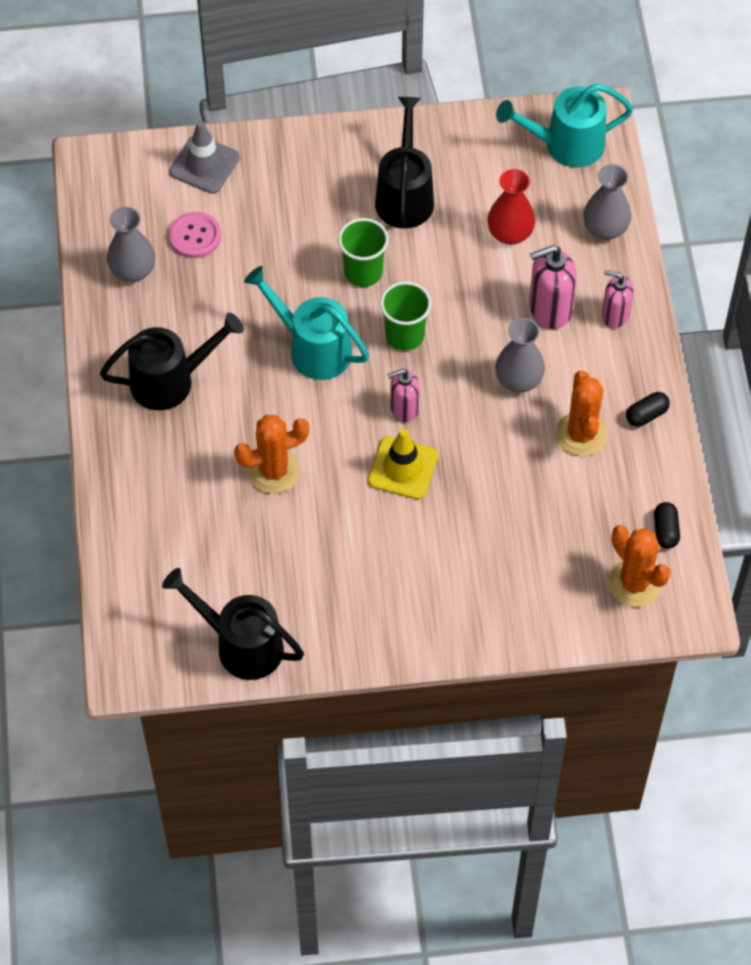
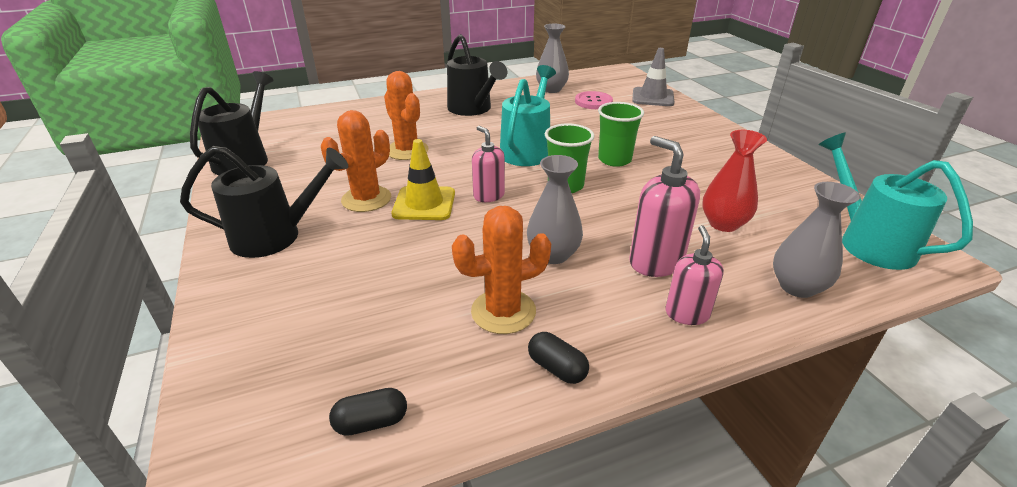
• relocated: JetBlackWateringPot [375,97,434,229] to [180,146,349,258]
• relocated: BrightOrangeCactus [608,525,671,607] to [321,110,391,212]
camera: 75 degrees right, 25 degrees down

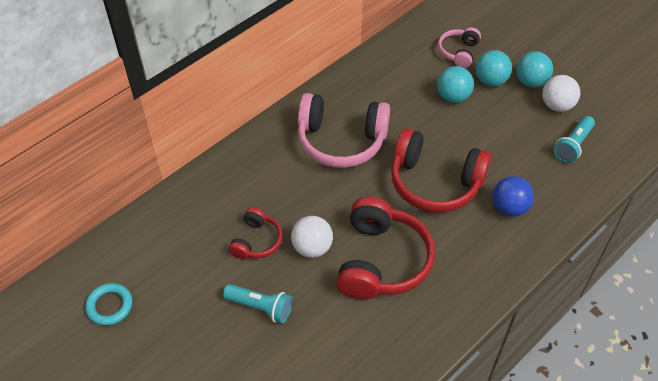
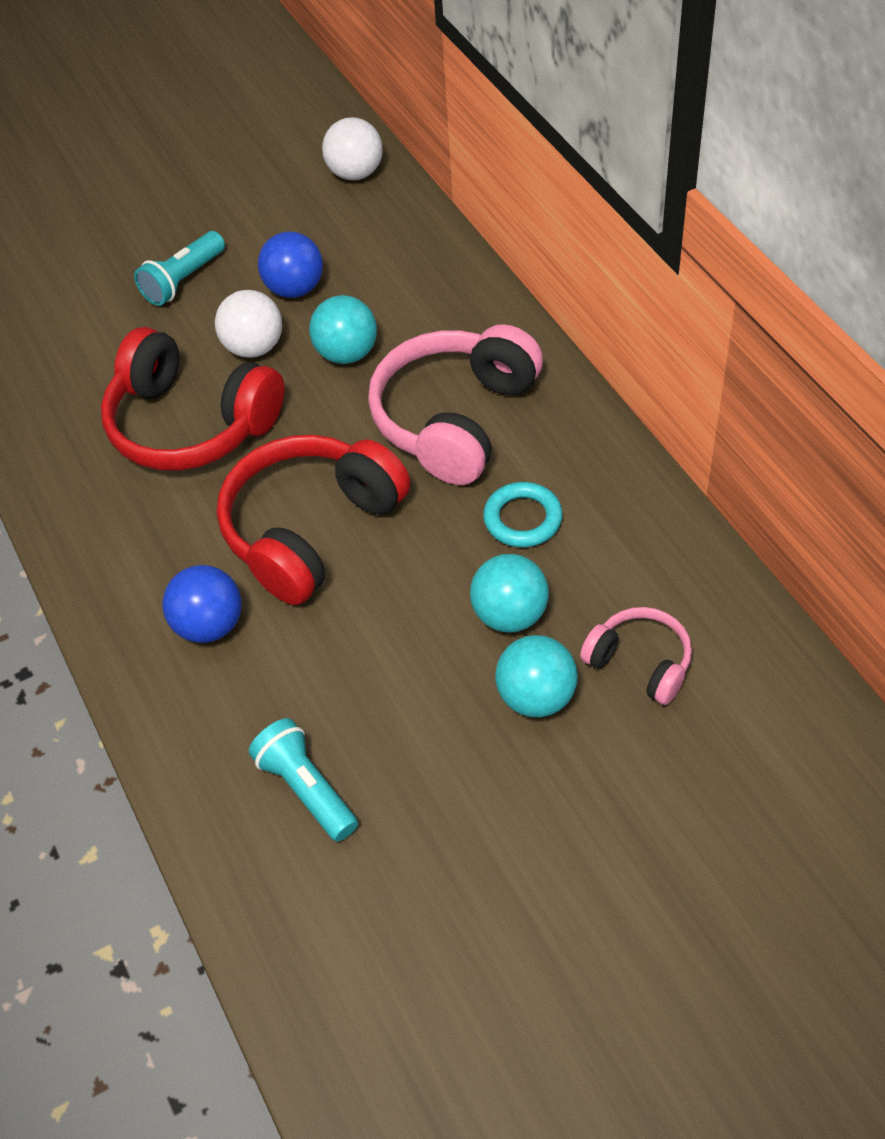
• relocated: TurquoiseBall [516,51,553,88] to [309,295,377,364]
• relocated: SnowWhiteBall [542,75,580,112] to [322,117,383,180]
• exchanged: RedOverEarHeadphones [229,207,283,259] to RoyalBlueBall [258,232,323,298]
• relocated: TurquoiseTorus [85,283,133,326] to [483,482,563,547]
camera: 110 degrees right, 0 degrees up

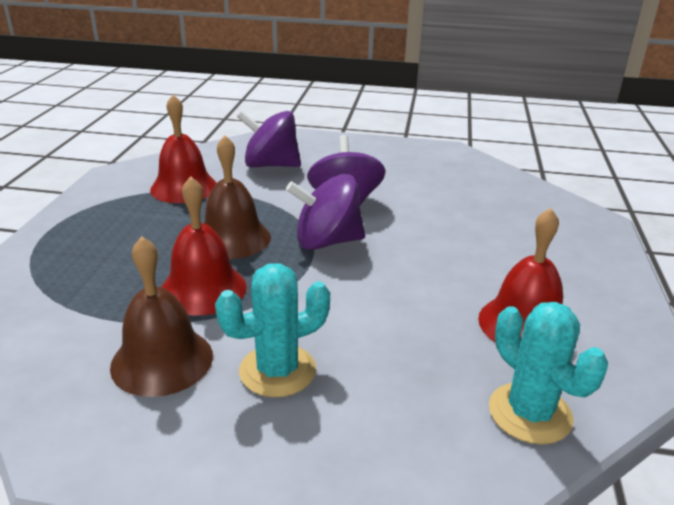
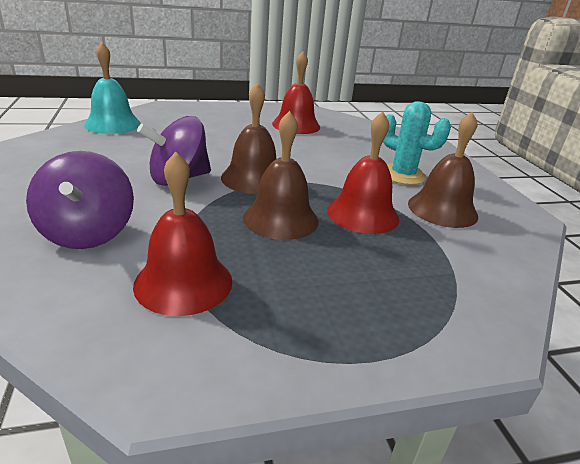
• exchanged: PurpleSpinningTop [286,174,365,250] to DarkBrownBell [221,83,276,194]
• missing: TurquoiseCactus [489,302,608,444]
• appeared: TurquoiseBell [84,42,141,134]
camera: 115 degrees left, 0 degrees up

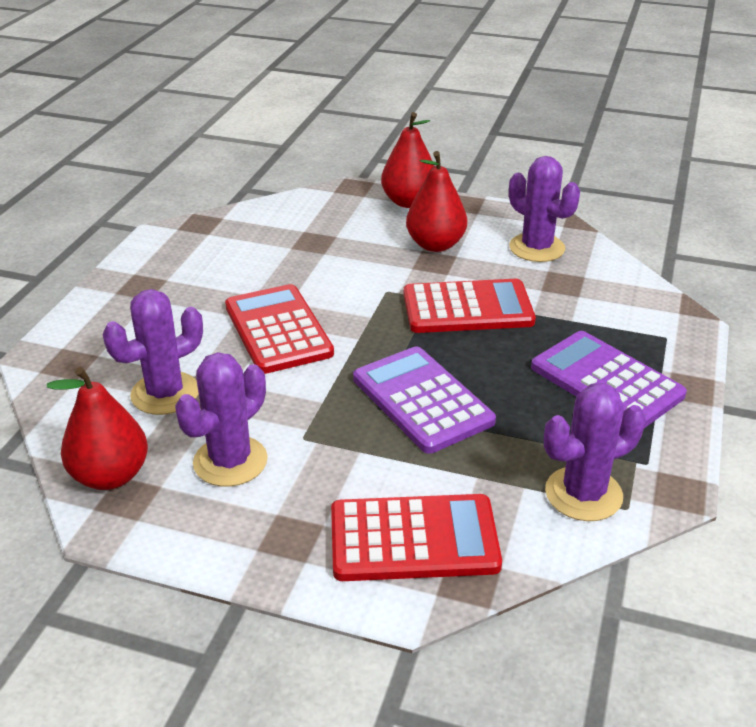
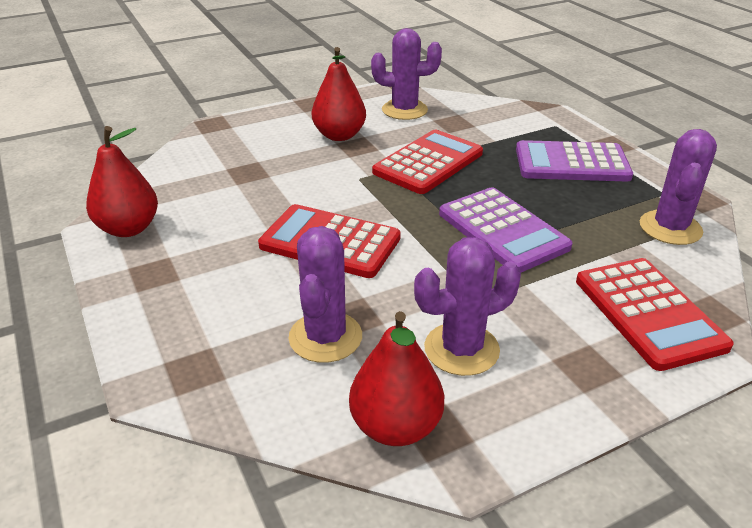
• relocated: RedPearFruit [381,112,435,208] to [86,126,158,237]
• spun: PurpleCalculator [353,346,496,454] = [439,187,573,272] 135 degrees counterclockwise
• spun: PurpleCactus [175,352,268,487] = [414,237,521,376] 75 degrees clockwise
• spun: RedCalculator [331,494,502,581] = [576,258,734,371] 120 degrees clockwise
camera: 45 degrees left, 0 degrees up

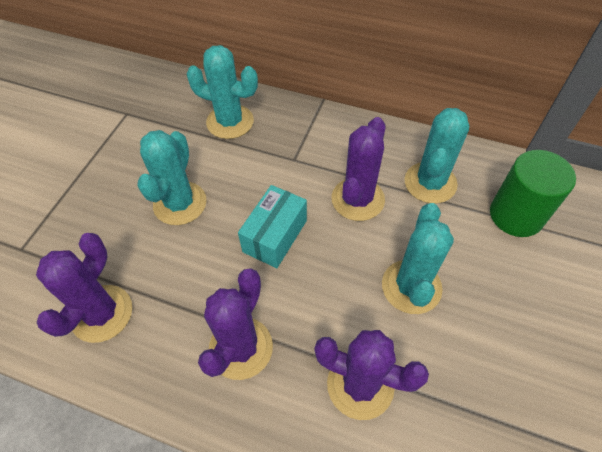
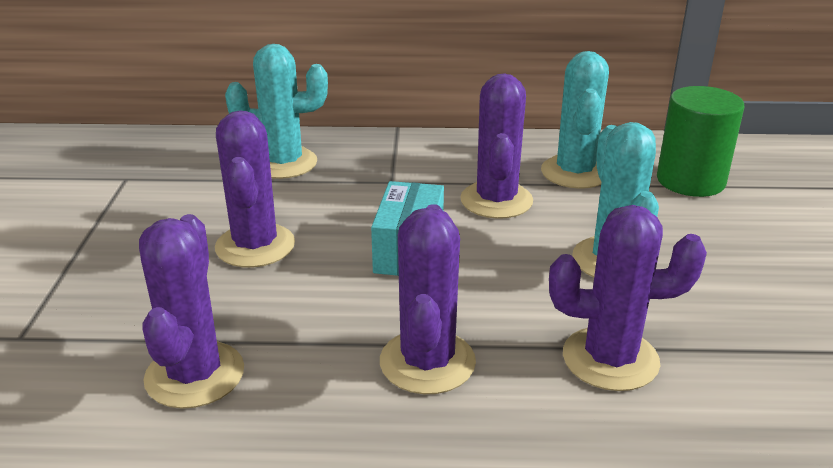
• colour: TurquoiseCactus [137,130,207,225] to PurpleCactus [215,110,295,268]
camera: 20 degrees left, 25 degrees down

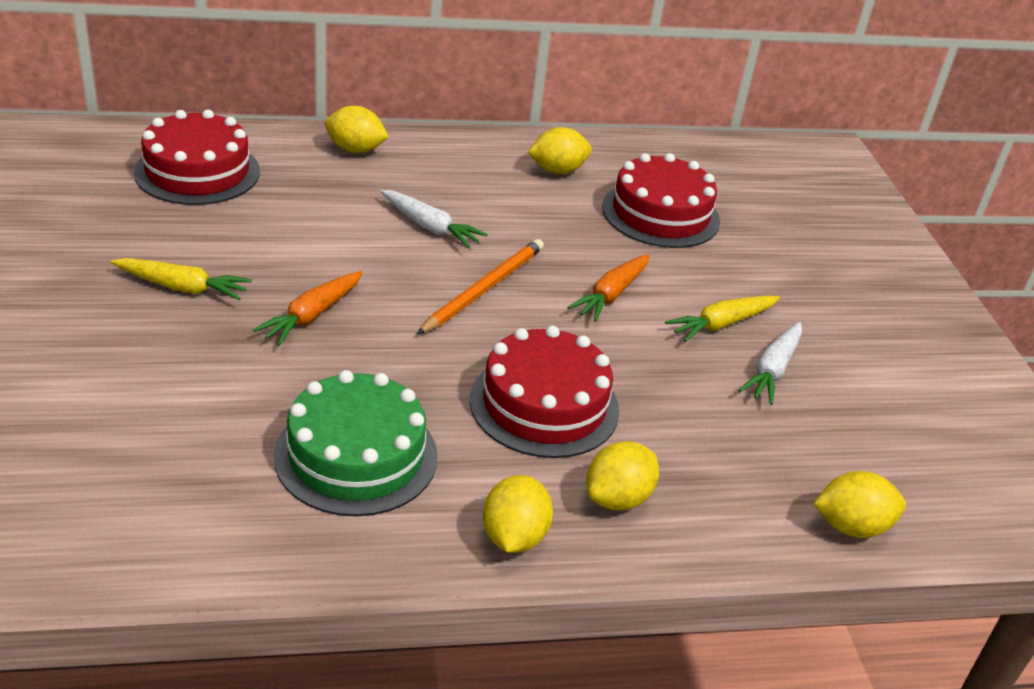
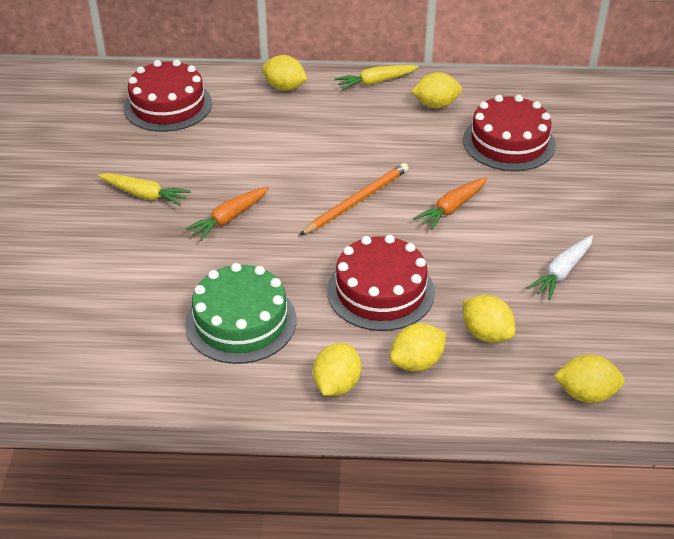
• missing: SnowWhiteToyCarrot [380,190,488,248]
• relocated: BrightYellowToyCarrot [665,296,780,342] to [335,65,419,90]
• appeared: BrightYellowCitrusFruit [463,295,515,343]
camera: 15 degrees right, 5 degrees up

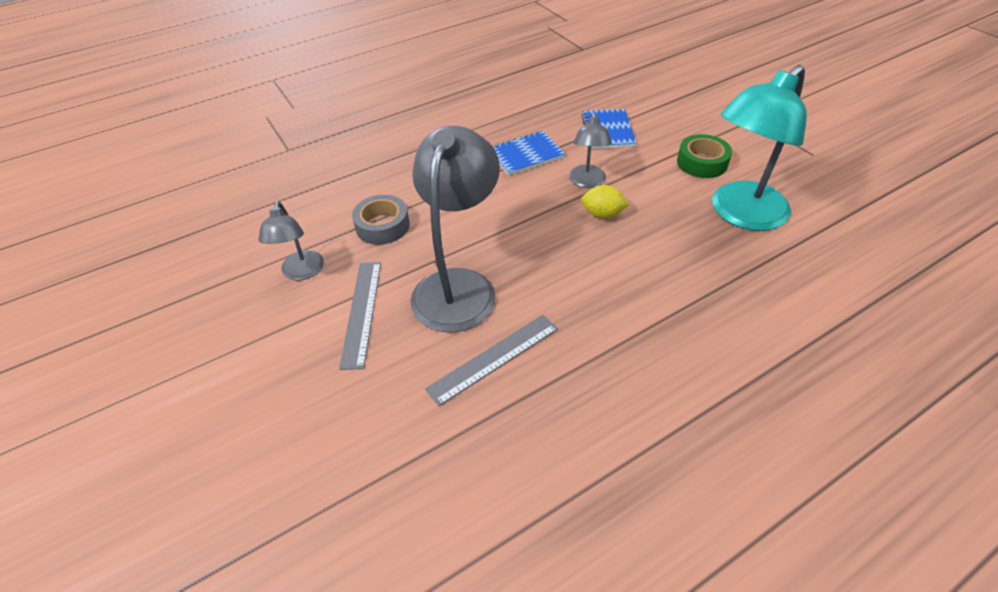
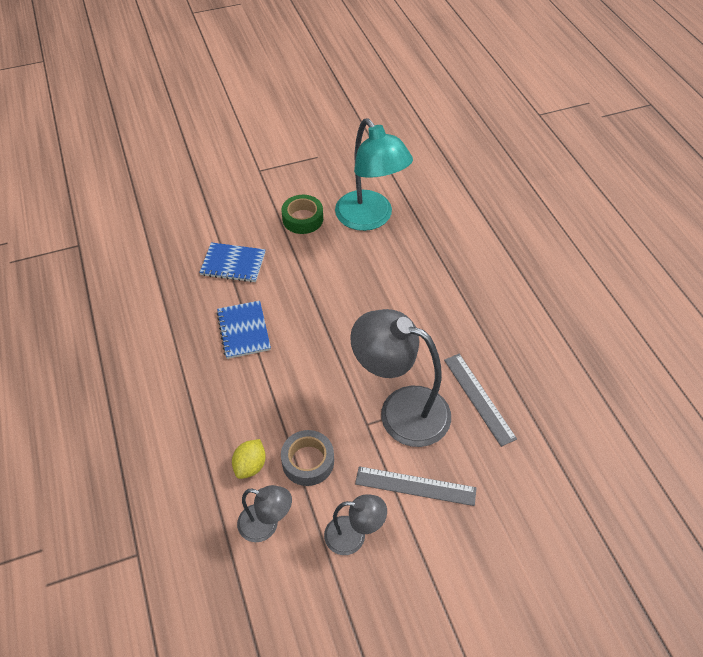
• relocated: AshGreyLamp [569,112,612,188] to [237,485,292,542]
• relocated: BrightYellowCitrusFruit [581,185,629,218] to [232,439,266,479]
camera: 80 degrees left, 5 degrees up

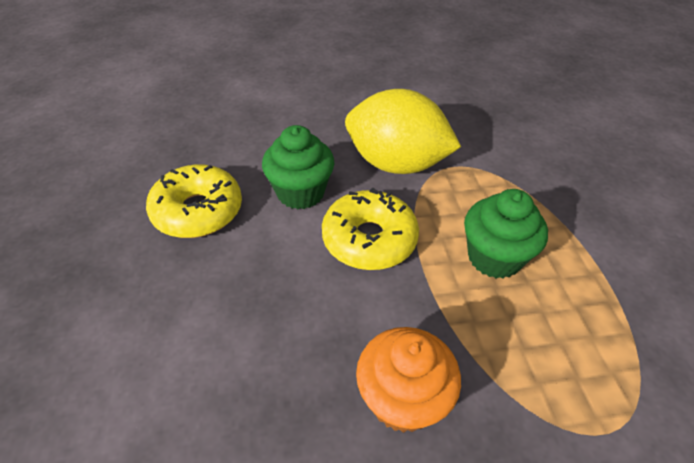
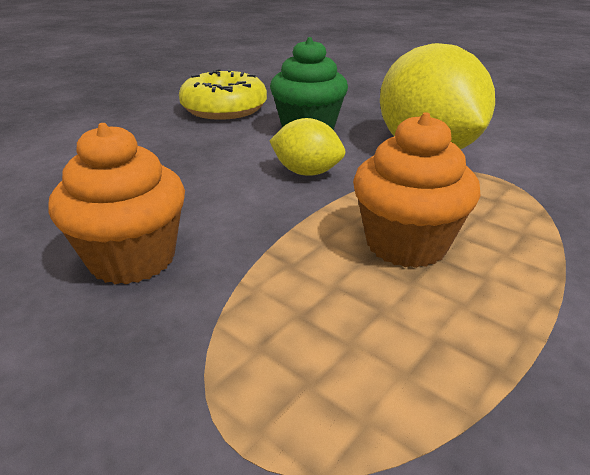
• exchanged: BrightYellowDoughnut [322,188,419,270] to BrightYellowCitrusFruit [270,118,345,176]
• colour: LeafGreenCupcake [464,189,548,279] to BrightOrangeCupcake [353,112,481,268]
camera: 50 degrees right, 15 degrees down

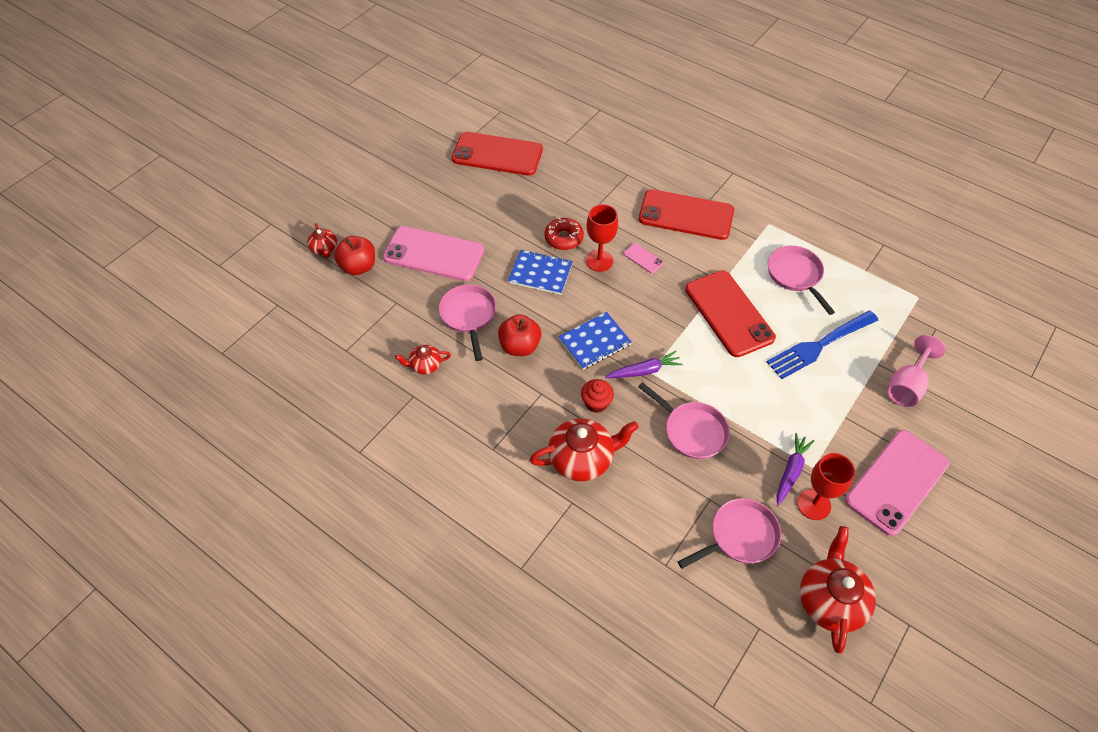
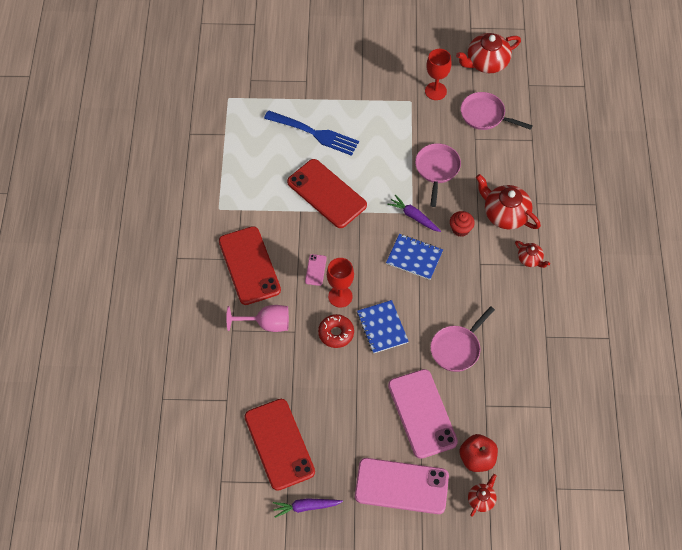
• missing: RosyPan [768,246,835,315]
• spun: RedPhone [685,270,776,357] = [287,159,367,228] 75 degrees counterclockwise
• missing: RedApple [498,314,541,356]
• relocated: RosyWineGlass [887,335,946,407] to [227,305,289,332]
• relocated: RedChinaTeapot [395,345,451,374] to [515,241,550,268]
• relocated: RosyPhone [845,430,949,536] to [355,458,449,514]
• relocated: PurpleToyCarrot [777,433,814,506] to [273,498,343,518]
camera: 125 degrees left, 5 degrees up

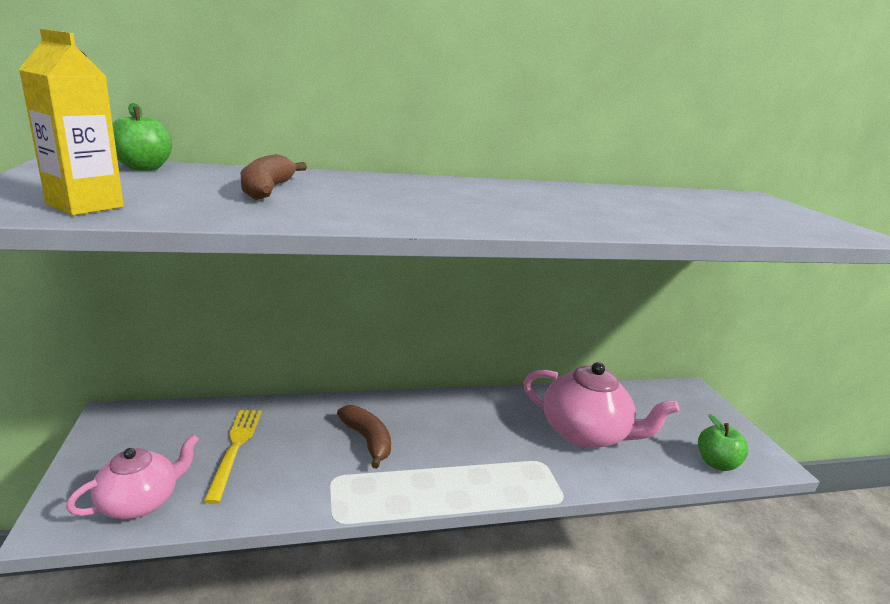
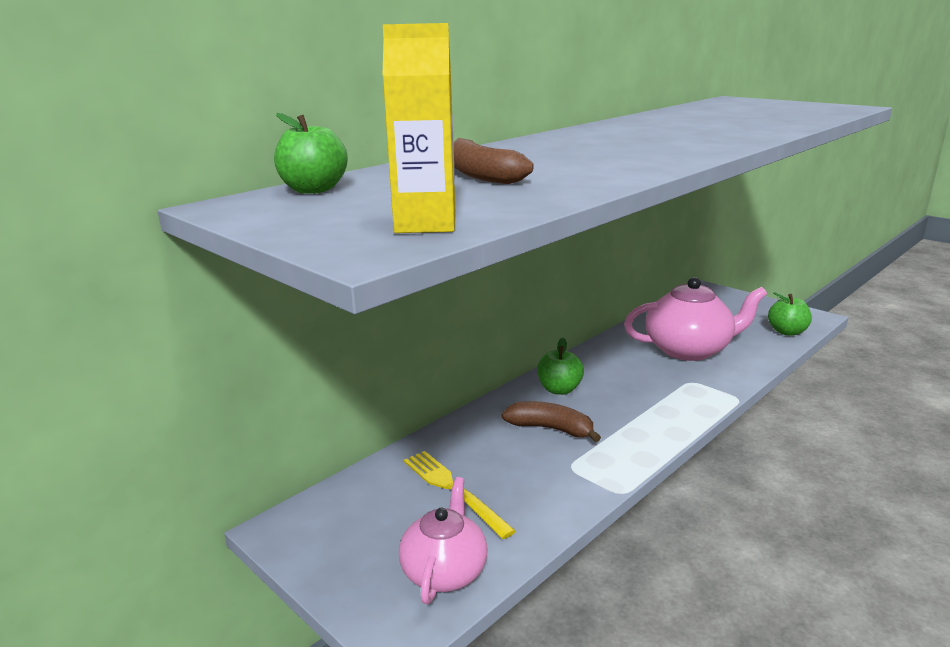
• appeared: LeafGreenApple [537,338,584,395]
camera: 30 degrees left, 0 degrees up

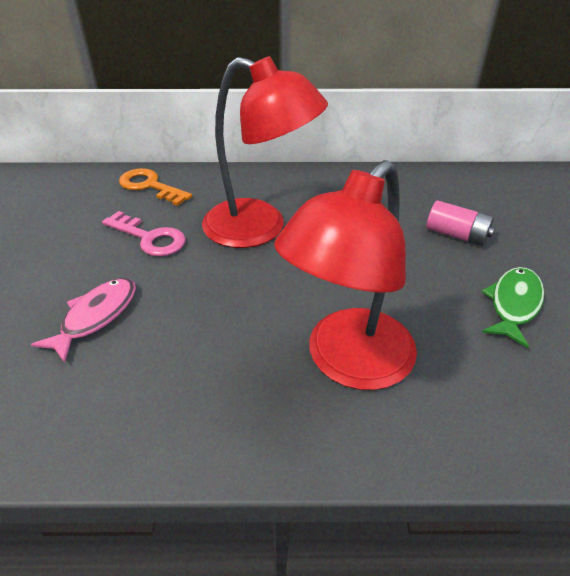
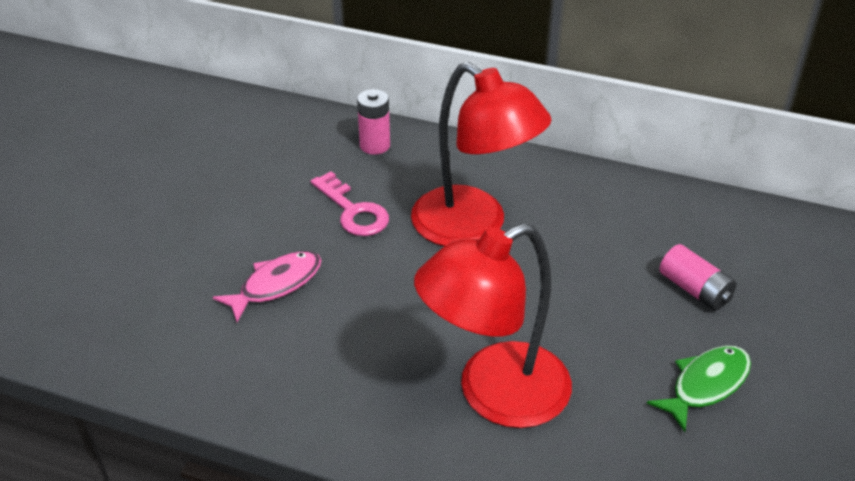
• exchanged: BrightOrangeDoorKey [119,168,192,206] to RosyPowerCell [357,89,390,155]
camera: 20 degrees right, 0 degrees up

